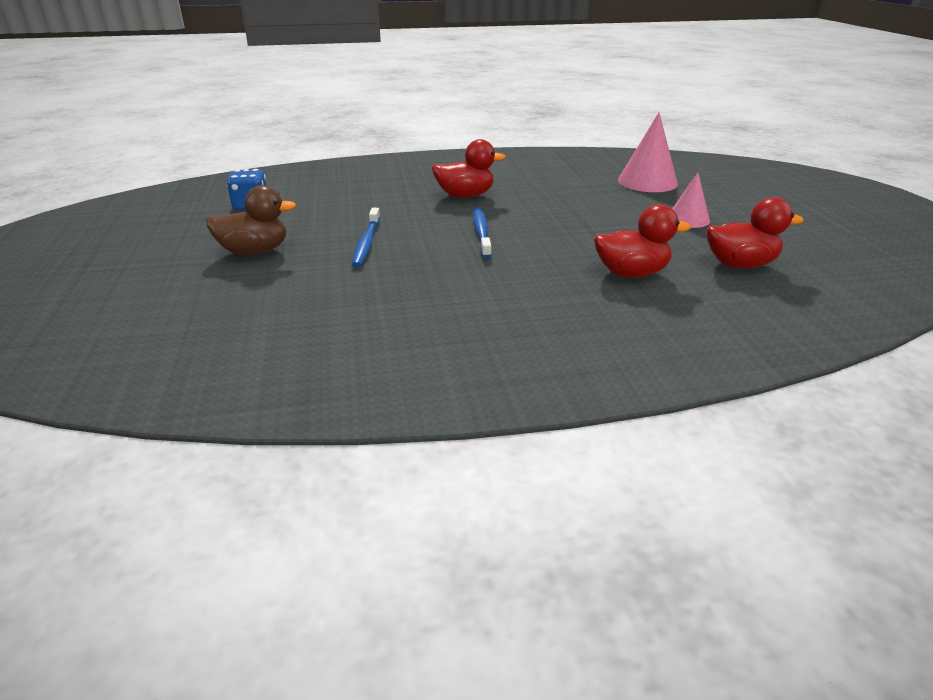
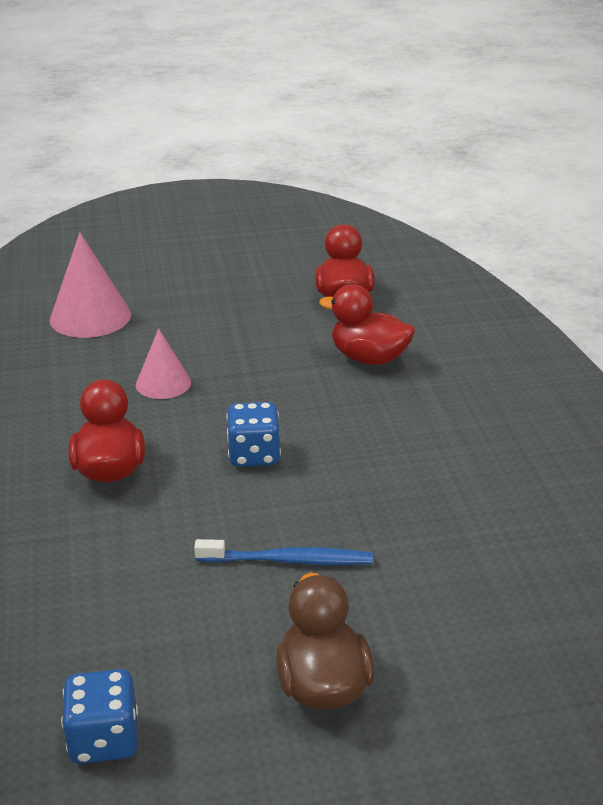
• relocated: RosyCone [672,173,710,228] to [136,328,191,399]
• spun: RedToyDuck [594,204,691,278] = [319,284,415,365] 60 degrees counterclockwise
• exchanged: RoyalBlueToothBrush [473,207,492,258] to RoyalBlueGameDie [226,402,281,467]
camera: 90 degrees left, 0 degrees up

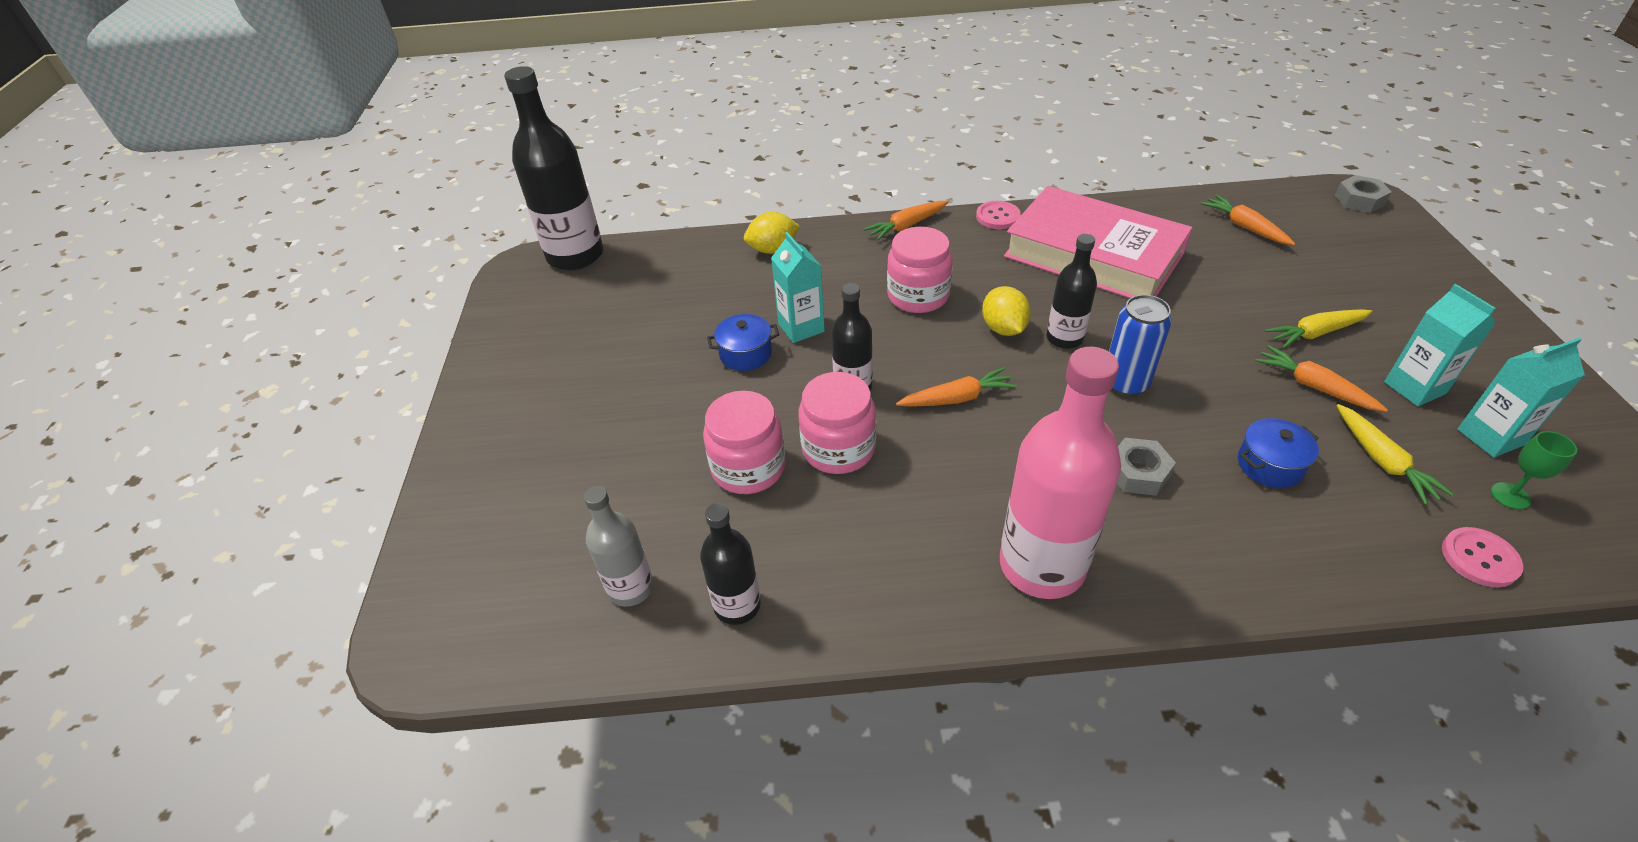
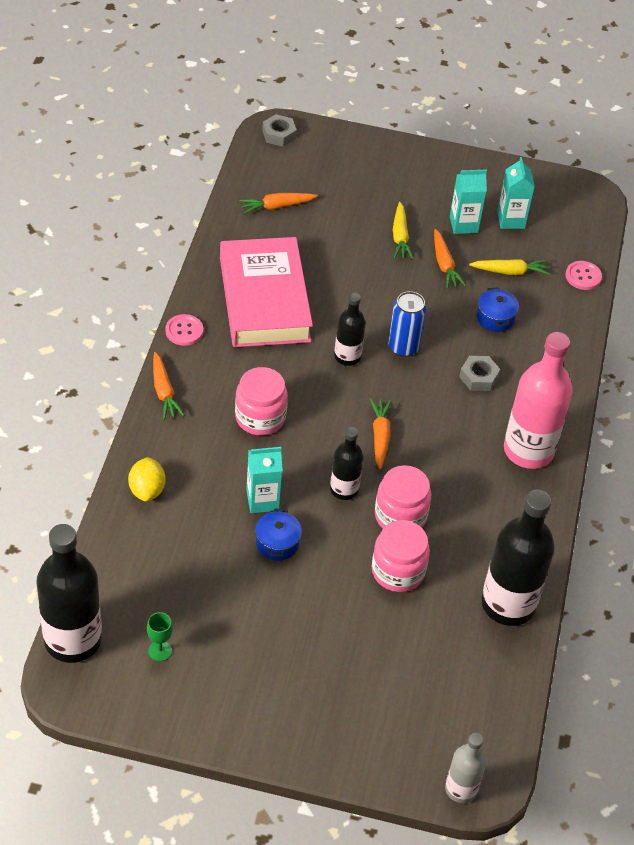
• spun: RosyBook [1004,186,1193,298] = [220,237,313,347] 60 degrees counterclockwise
• missing: BrightYellowCitrusFruit [982,286,1031,336]
• spun: BrightOrangeToyCarrot [1255,345,1388,412] = [434,229,466,288] 75 degrees counterclockwise
• relocated: LeafGreenWineGlass [1491,431,1577,510] to [147,612,173,661]
• relocated: AshGreyDrinkBottle [584,486,654,607] to [445,733,487,803]
• size: JetBlackDrinkBottle [700,503,761,625] = [481,490,555,626] x1.83
camera: 80 degrees left, 5 degrees up

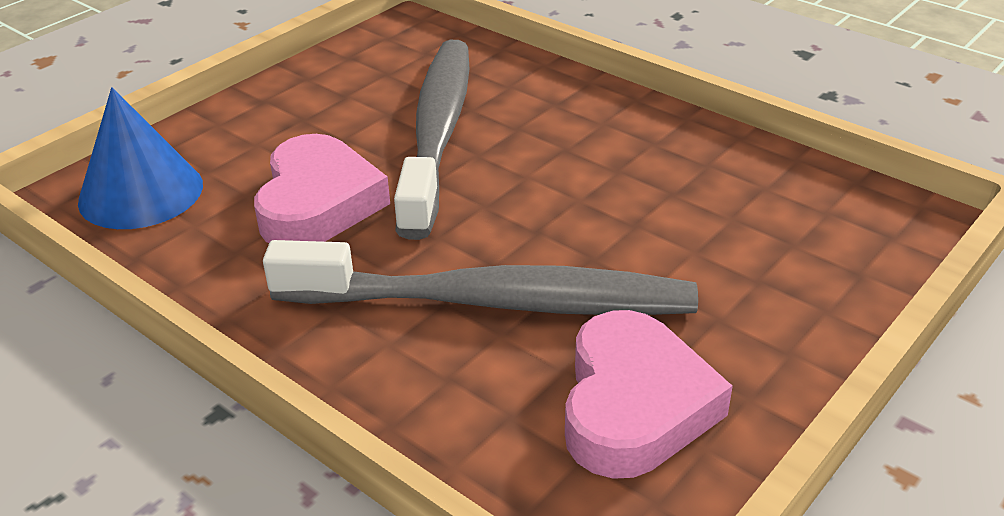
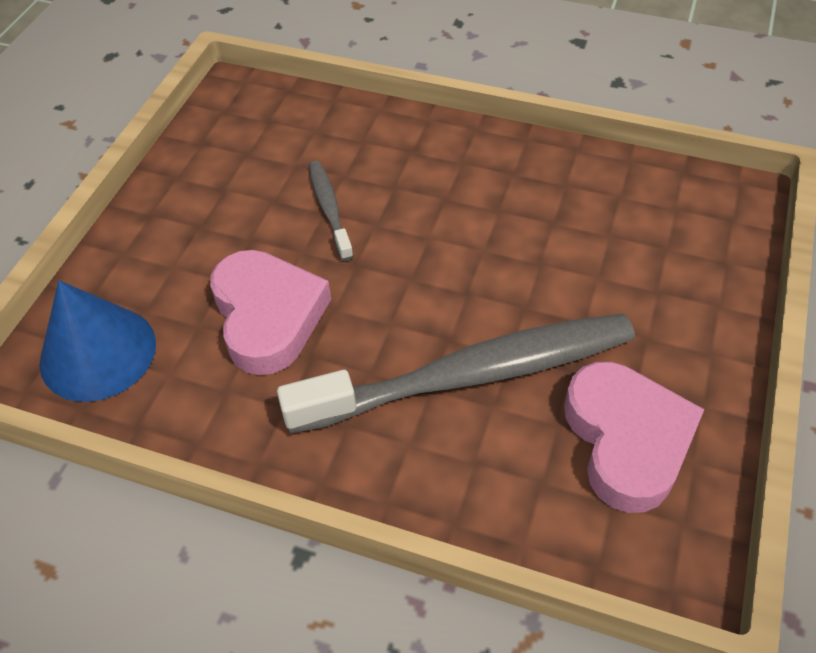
• size: AshGreyToothBrush [394,40,470,240] = [309,161,354,261] x0.45
camera: 20 degrees left, 15 degrees up

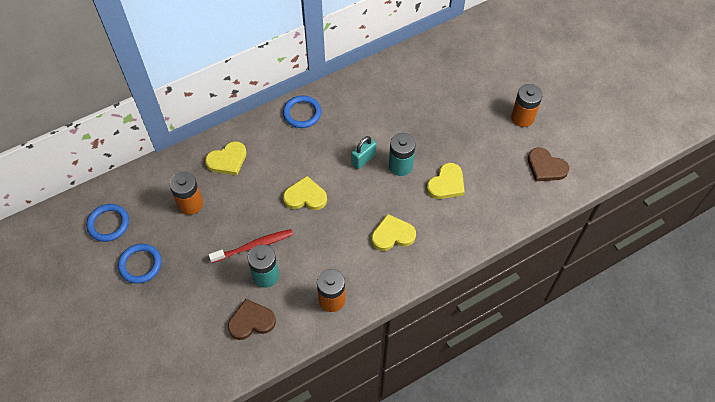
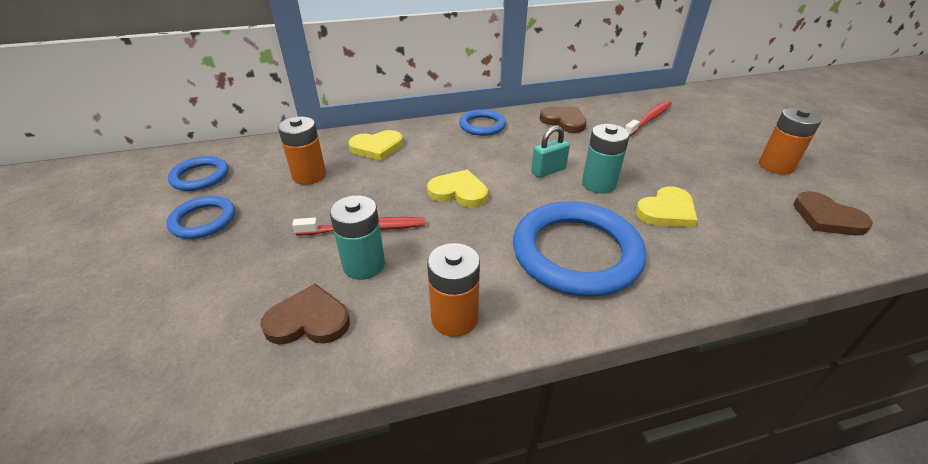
• exchanged: BrightYellowHeartShape [371,214,416,251] to RoyalBlueTorus [513,201,646,297]
• appeared: RedToothBrush [625,101,672,136]
• appeared: DarkBrownHeartShape [540,107,586,133]
camera: 15 degrees right, 20 degrees down

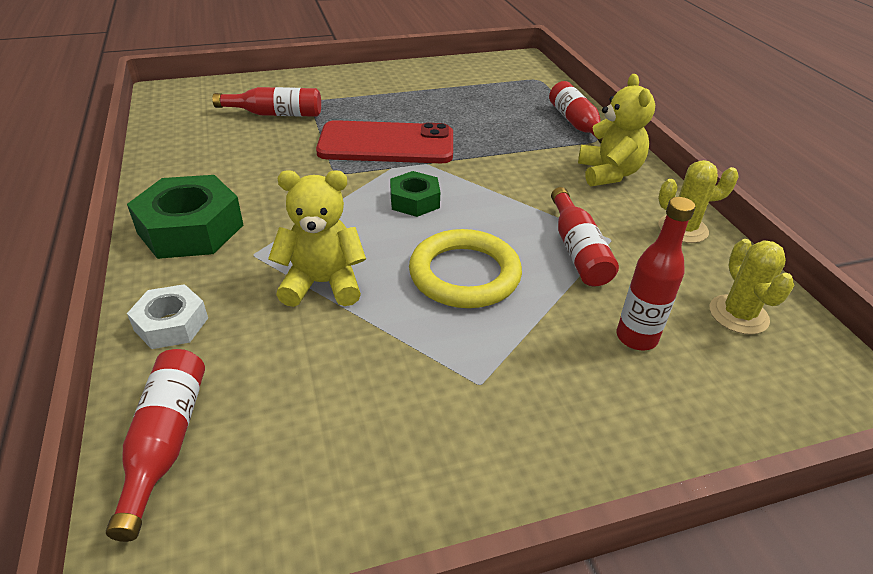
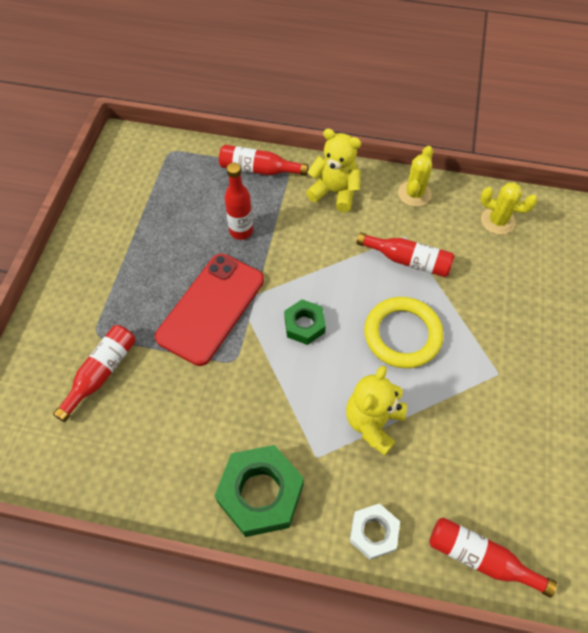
• relocated: RedDrinkBottle [617,197,695,350] to [224,163,253,240]
camera: 60 degrees left, 20 degrees up

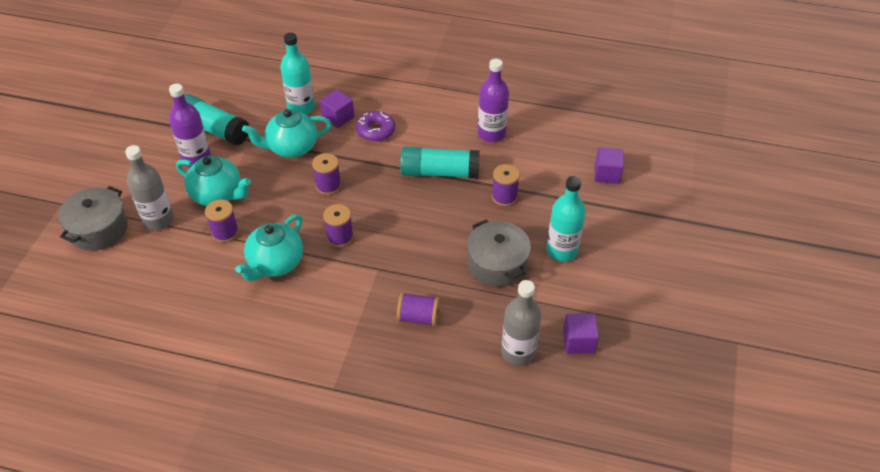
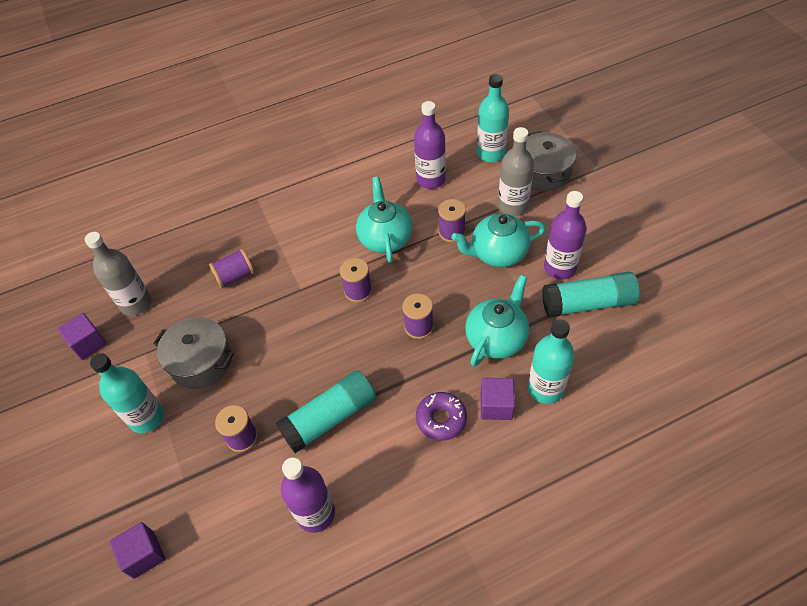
• appeared: TurquoiseDrinkBottle [477,74,509,162]
• appeared: PurpleDrinkBottle [414,101,446,189]
camera: 145 degrees right, 5 degrees up

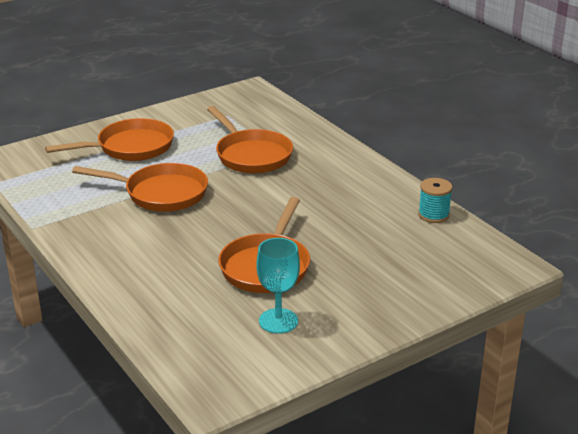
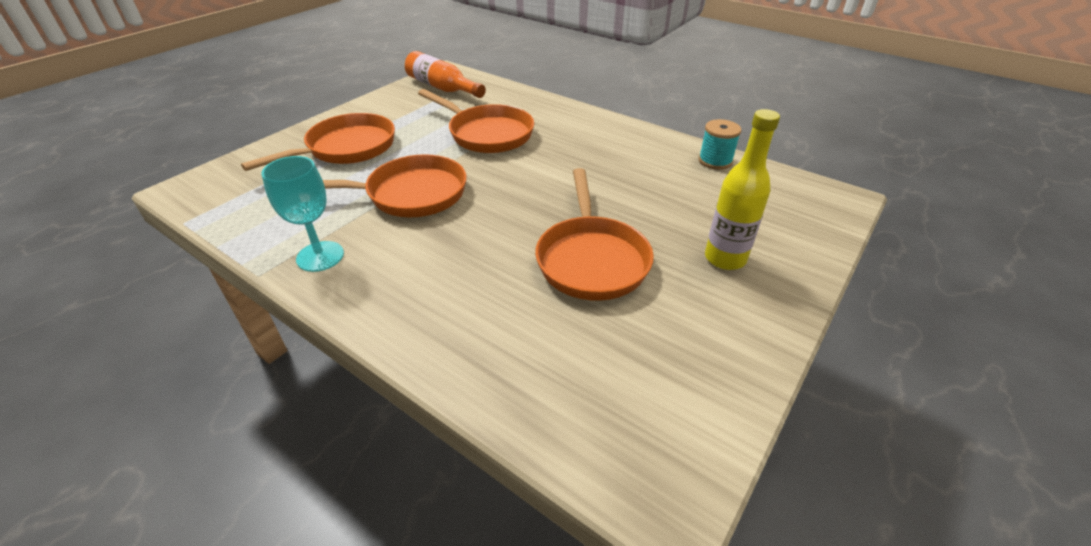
• relocated: TurquoiseWineGlass [256,238,300,334] to [261,156,344,272]
• appeared: BrightOrangeDrinkBottle [405,51,486,98]
• appeared: BrightYellowDrinkBottle [705,109,780,270]
camera: 20 degrees left, 10 degrees up

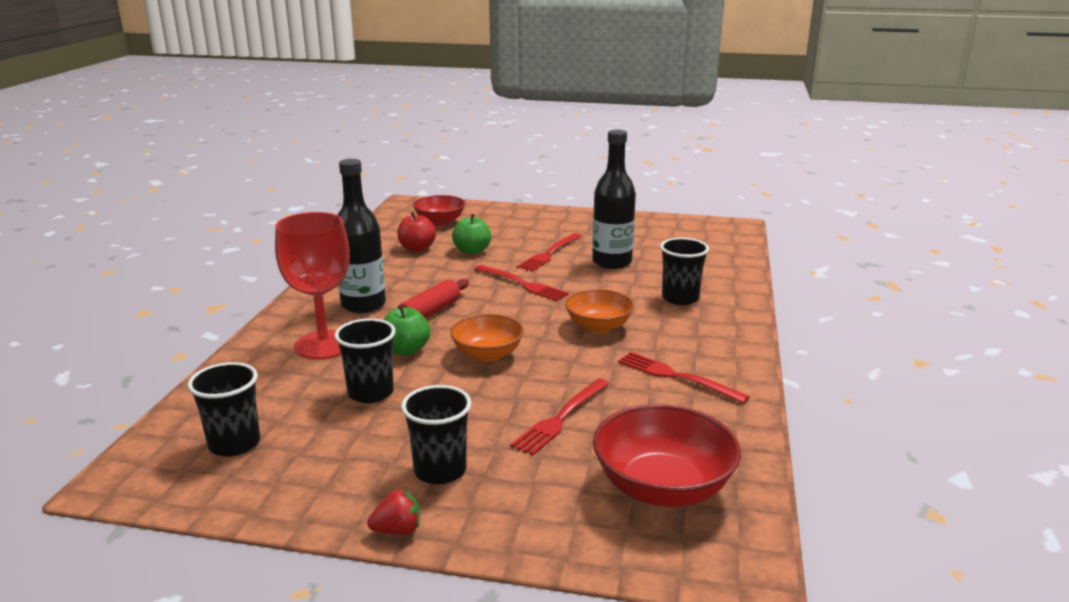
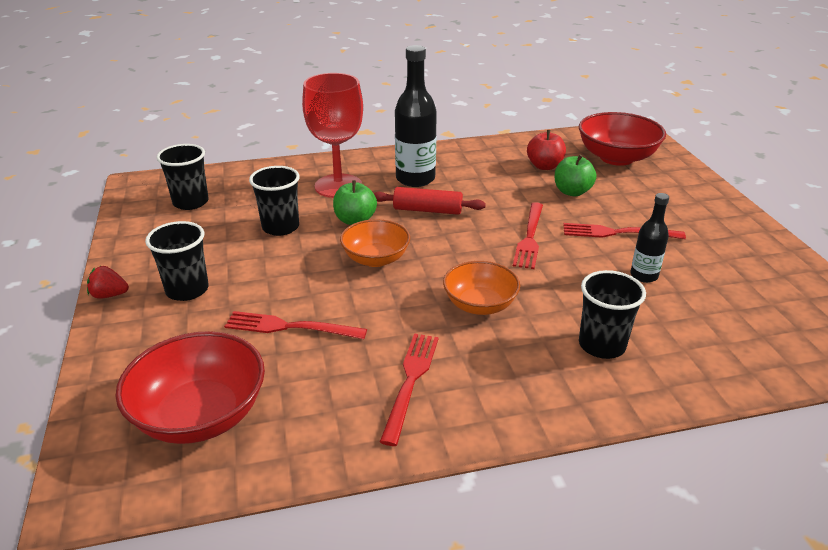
• size: JetBlackDrinkBottle [592,130,636,269] = [630,193,669,283] x0.56
• size: RedBowl [413,195,465,226] = [579,112,666,166] x1.52
• spun: RedToyStrawberry [367,489,420,535] = [87,266,129,299] 135 degrees clockwise
camera: 65 degrees right, 10 degrees up

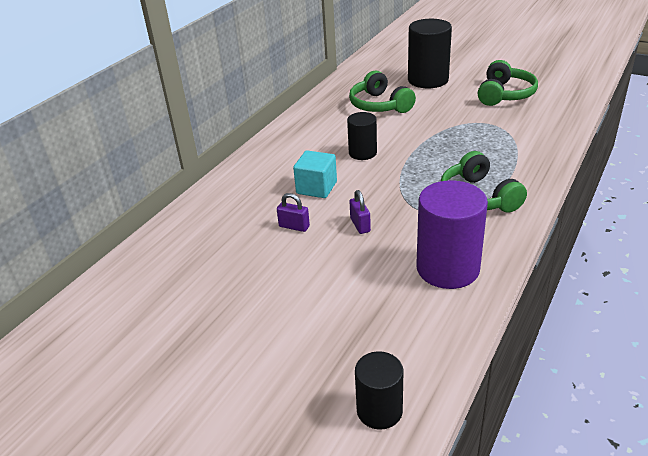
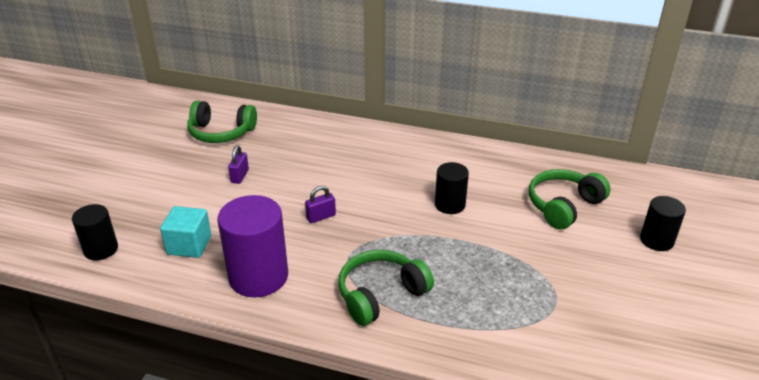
• size: JetBlackCylinderShape [408,19,452,88] = [640,196,686,251] x0.58
• relocated: LeafGreenOverEarHeadphones [478,60,538,106] to [187,101,257,143]
• relocated: TurquoiseCube [293,150,337,198] to [160,206,212,258]
• relocated: PurpleSmallLock [277,193,310,232] to [228,145,249,184]
camera: 75 degrees right, 0 degrees up

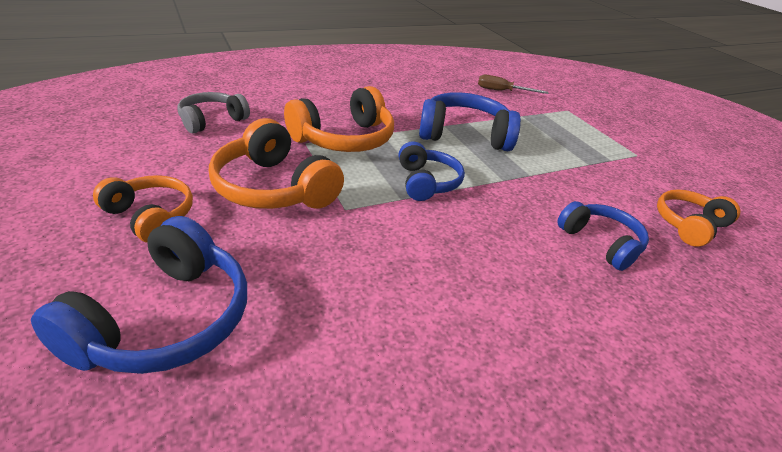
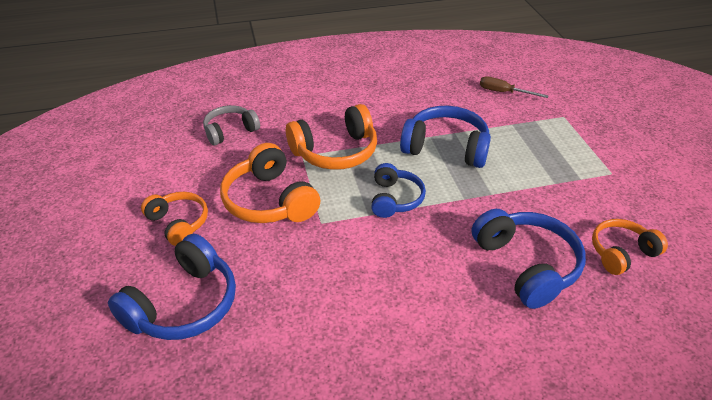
• size: RoyalBlueOverEarHeadphones [557,201,649,271] = [472,209,586,309] x1.57
camera: 15 degrees right, 5 degrees up

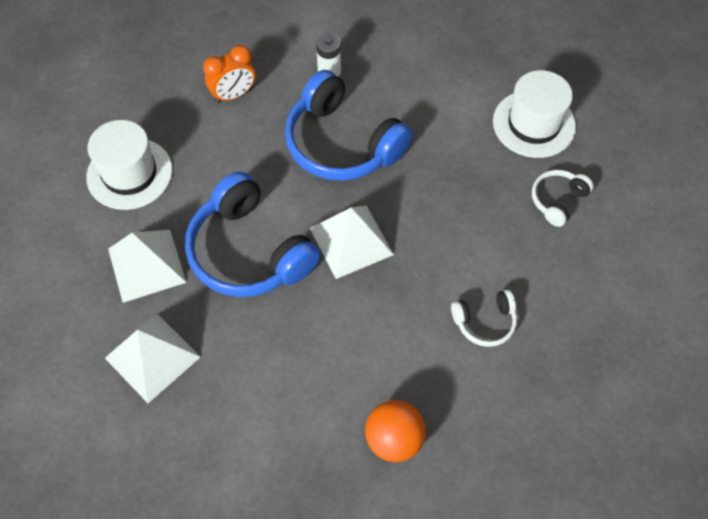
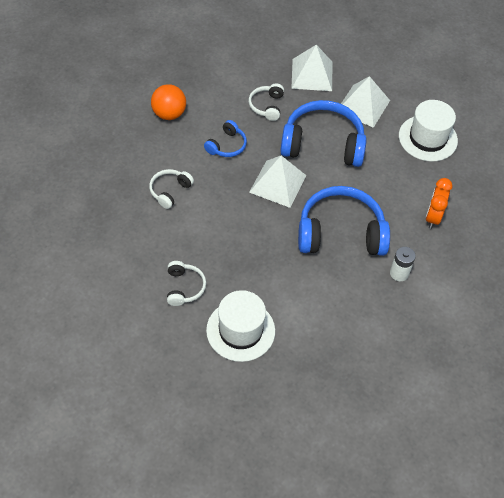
• appeared: SnowWhiteOverEarHeadphones [249,83,284,121]
• appeared: RoyalBlueOverEarHeadphones [204,120,247,157]
camera: 135 degrees right, 5 degrees down

